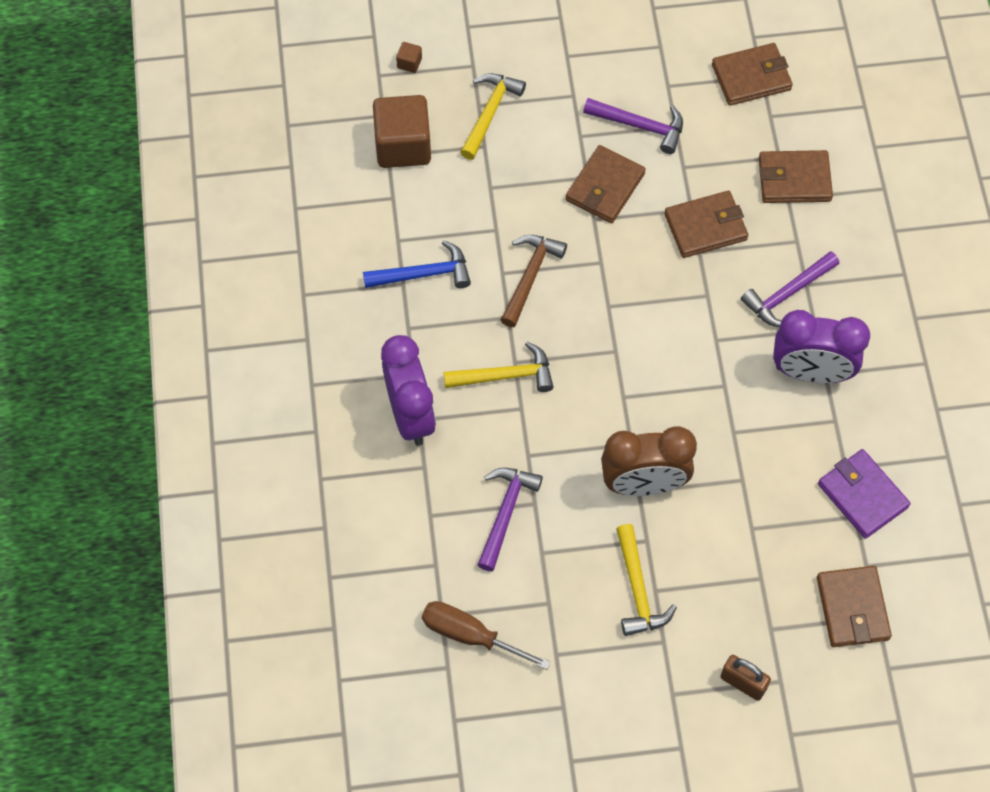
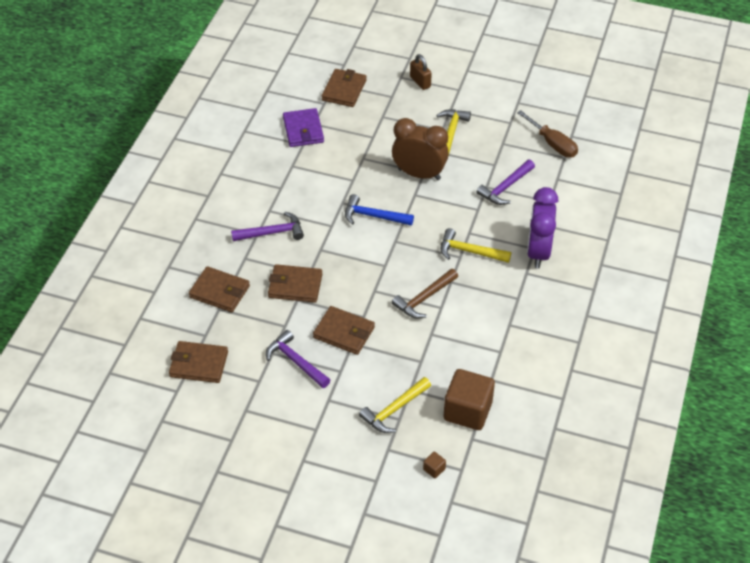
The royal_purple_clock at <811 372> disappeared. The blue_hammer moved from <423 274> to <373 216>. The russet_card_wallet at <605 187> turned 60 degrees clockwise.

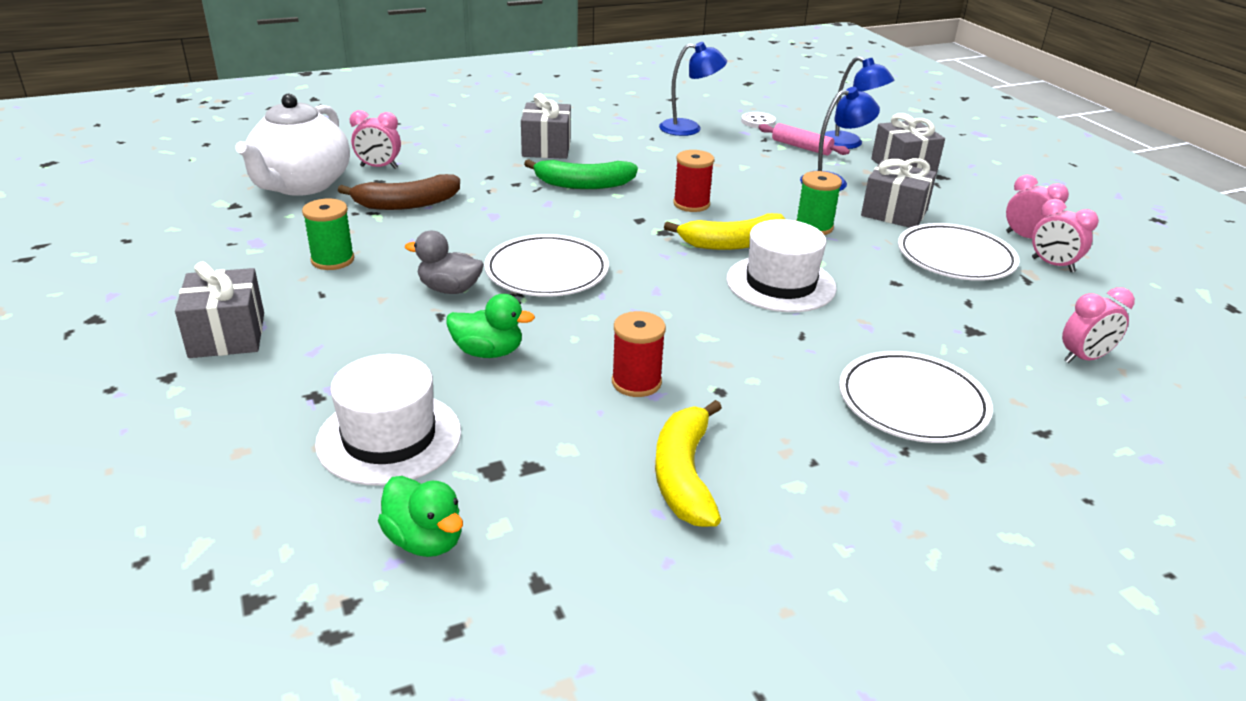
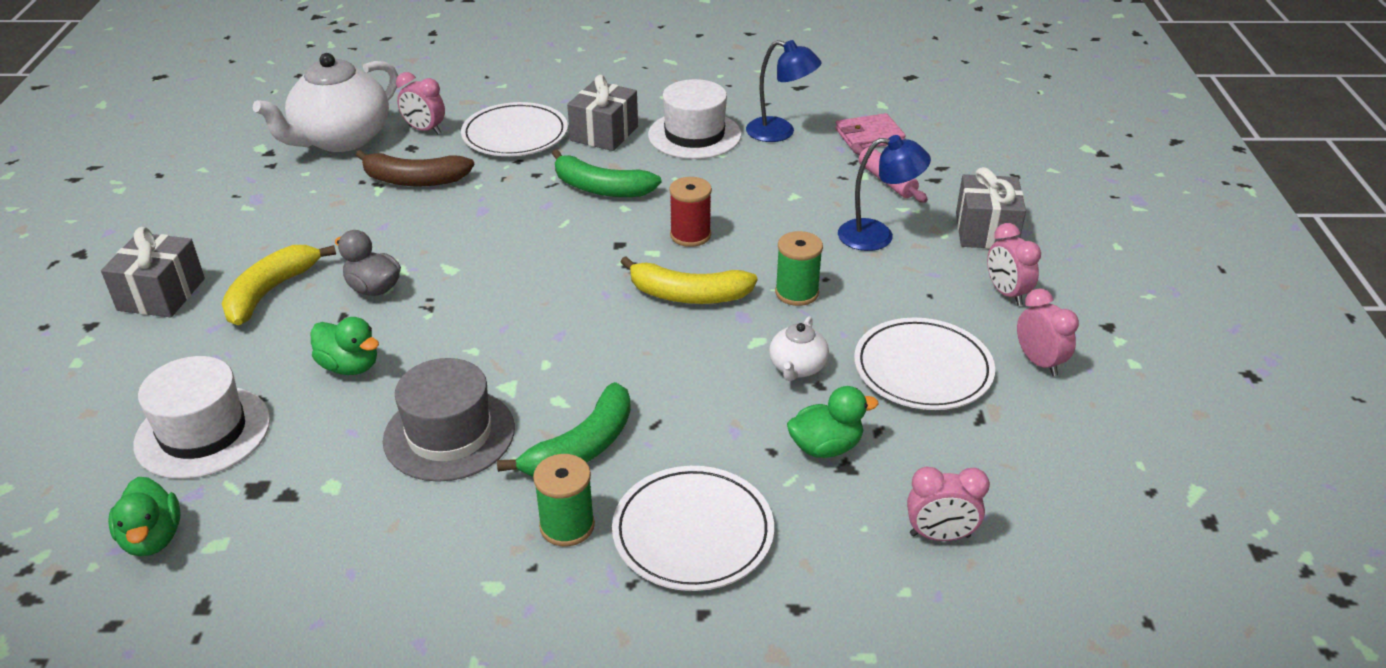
The blue_reading_lamp at <849 144> disappeared. The ash-grey_wrapped_gift at <894 213> disappeared. The emerald_banana_fruit at <582 447> appeared. The white_teapot at <797 368> appeared. The emerald_toy_duck at <825 447> appeared. The emerald_reel_of_thread moved from <332 260> to <567 526>. The white_dinner_plate moved from <547 271> to <515 135>. The golden_banana_fruit moved from <684 475> to <271 292>. The white_hat moved from <780 283> to <694 135>. The rose-pink_clock moved from <1052 265> to <1006 293>. The crimson_reel_of_thread at <636 382> was replaced by the ash-grey_hat at <449 434>. The white_button at <758 122> was replaced by the rose-pink_card_wallet at <869 136>.

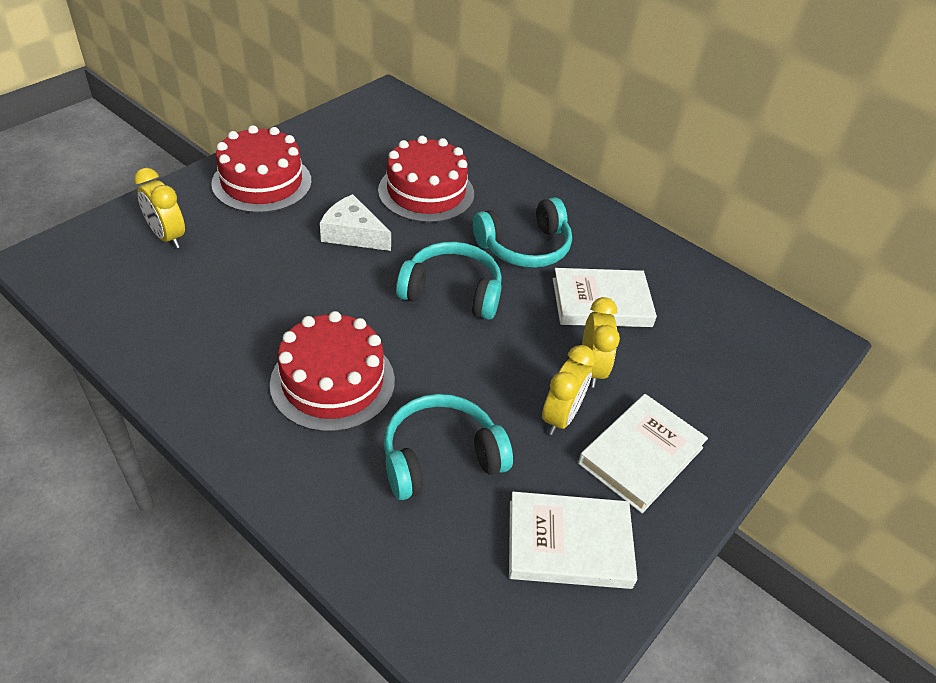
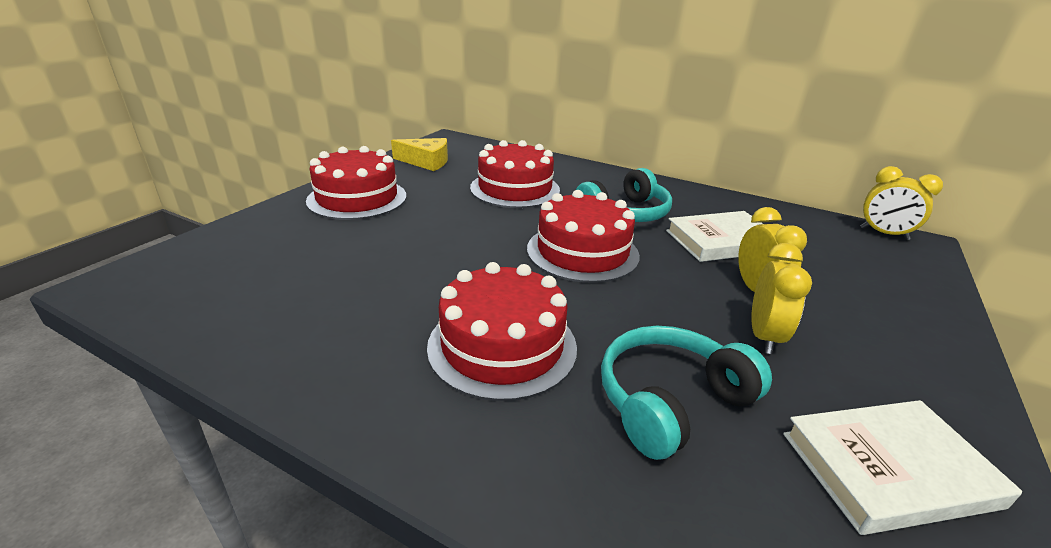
The white_cheese at <353 234> disappeared. The white_hardback at <641 455> disappeared. The golden_cheese at <426 162> appeared. The golden_clock moved from <167 237> to <884 234>. The aqua_headset at <452 292> was replaced by the crimson_cake at <582 252>.

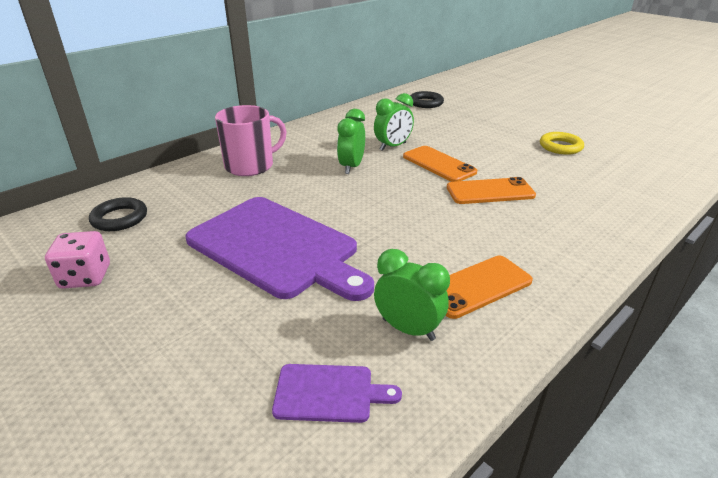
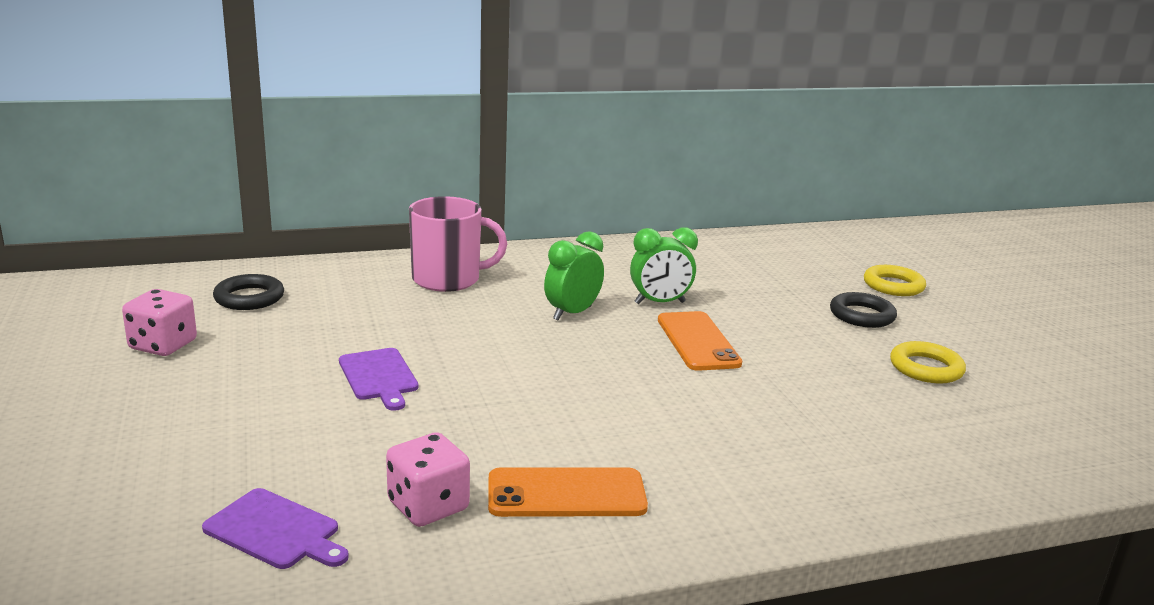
The orange_phone at <490 191> disappeared. The golden_hoop at <893 286> appeared. The jet-black_hoop moved from <426 103> to <862 315>. The emerald_clock at <408 329> was replaced by the rose-pink_game_die at <428 506>. The royal_purple_bread_board at <277 247> changed to 0.44 times the size.

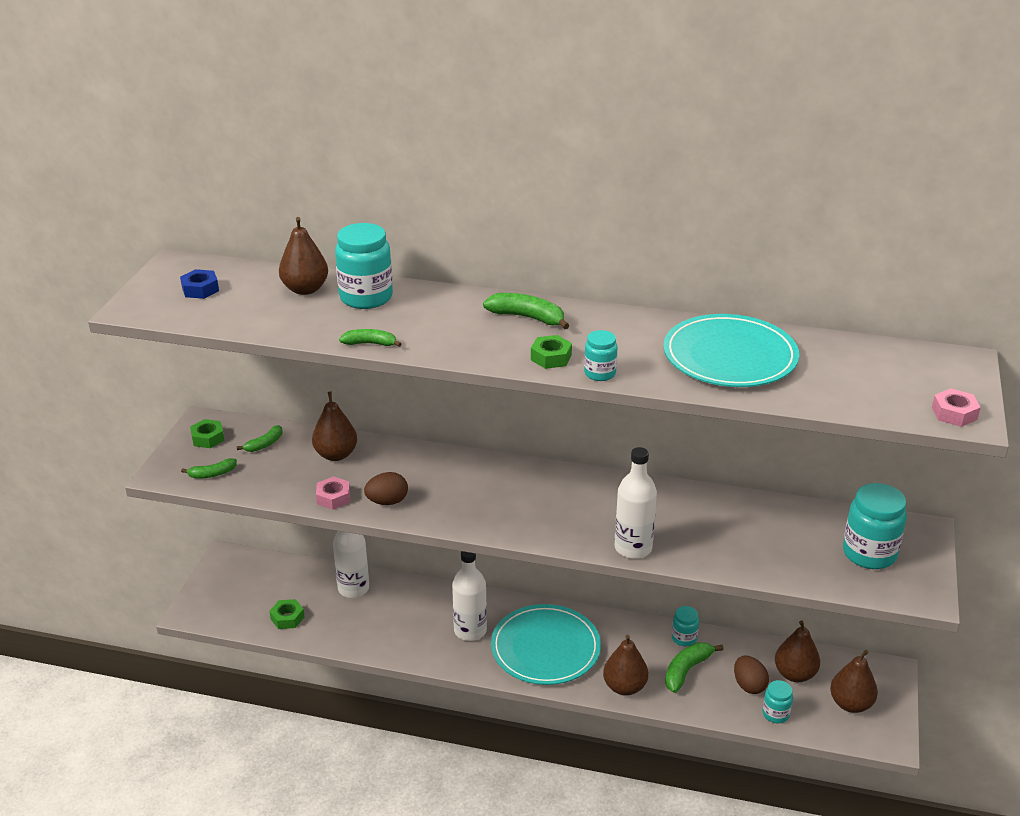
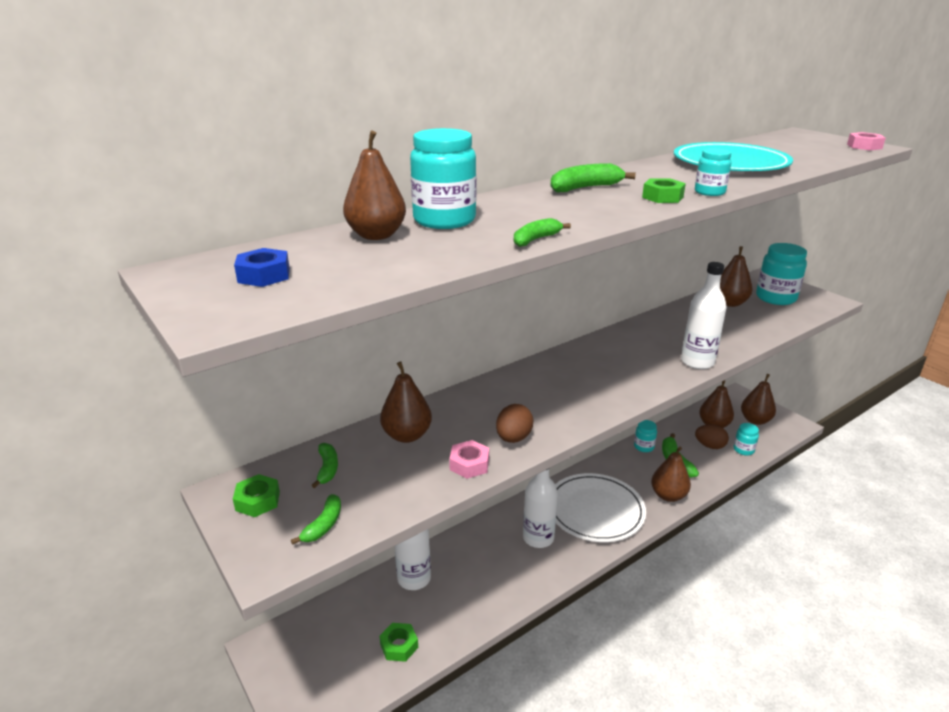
The russet_pear_fruit at <729 303> appeared. The aqua_dinner_plate at <545 648> became the white_dinner_plate at <595 510>.

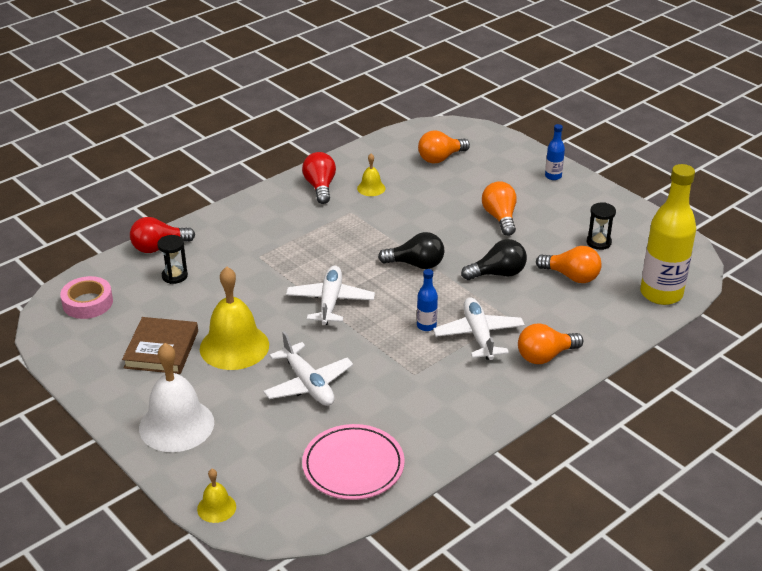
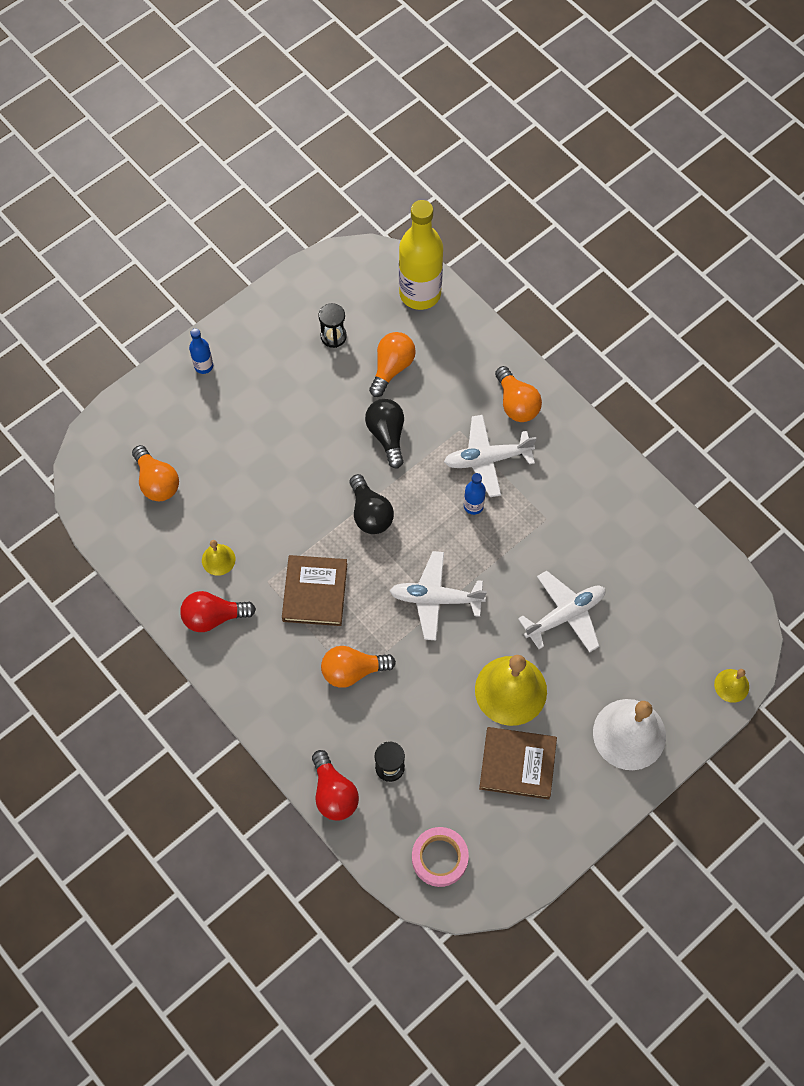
The rose-pink_dinner_plate at <353 466> disappeared. The russet_hardback at <315 592> appeared. The orange_lightbulb moved from <500 218> to <353 671>. The jet-black_lightbulb at <416 264> turned 150 degrees clockwise.

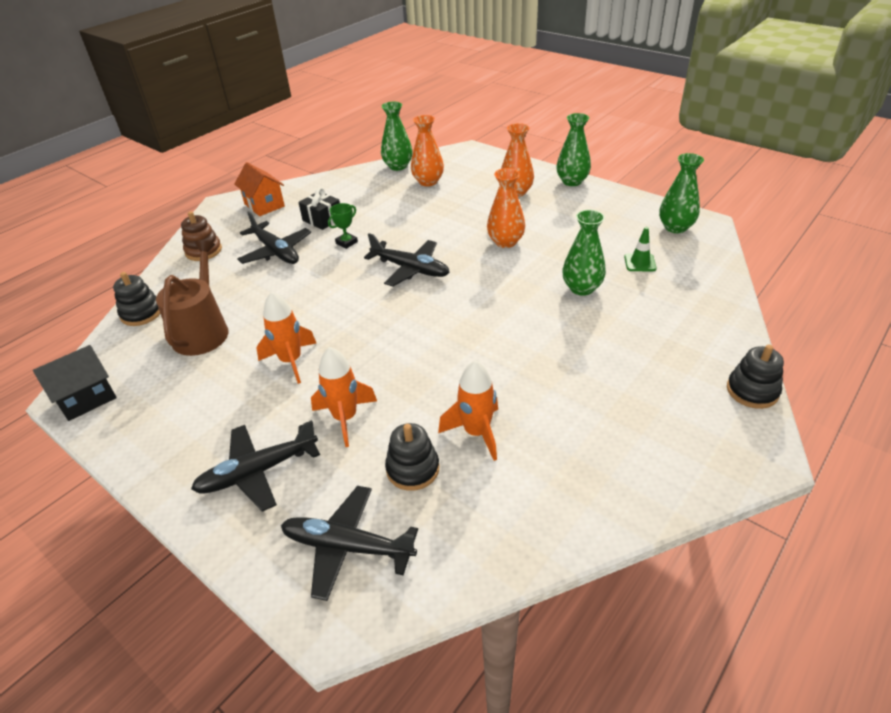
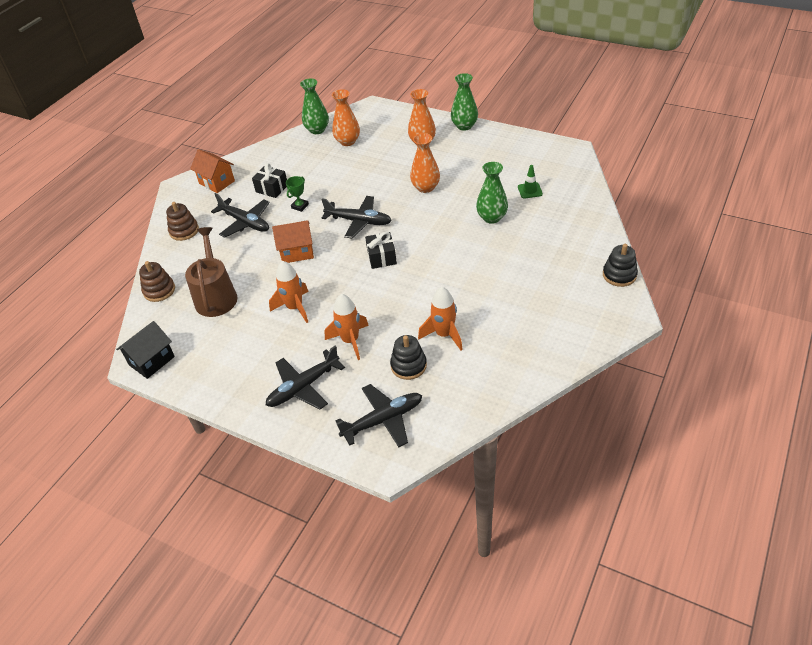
The emerald_tall_vase at <675 227> disappeared. The orange_cottage at <297 252> appeared. The jet-black_wrapped_gift at <382 257> appeared. The jet-black_stacking_toy at <141 313> became the russet_stacking_toy at <159 290>. The jet-black_aeroplane at <348 547> turned 150 degrees clockwise.

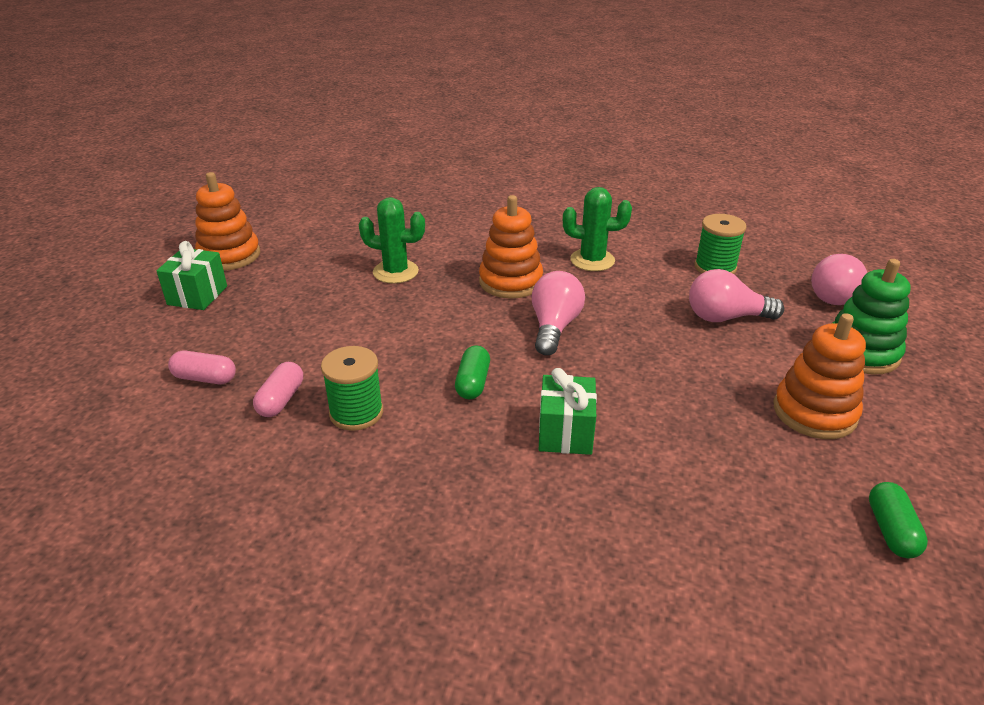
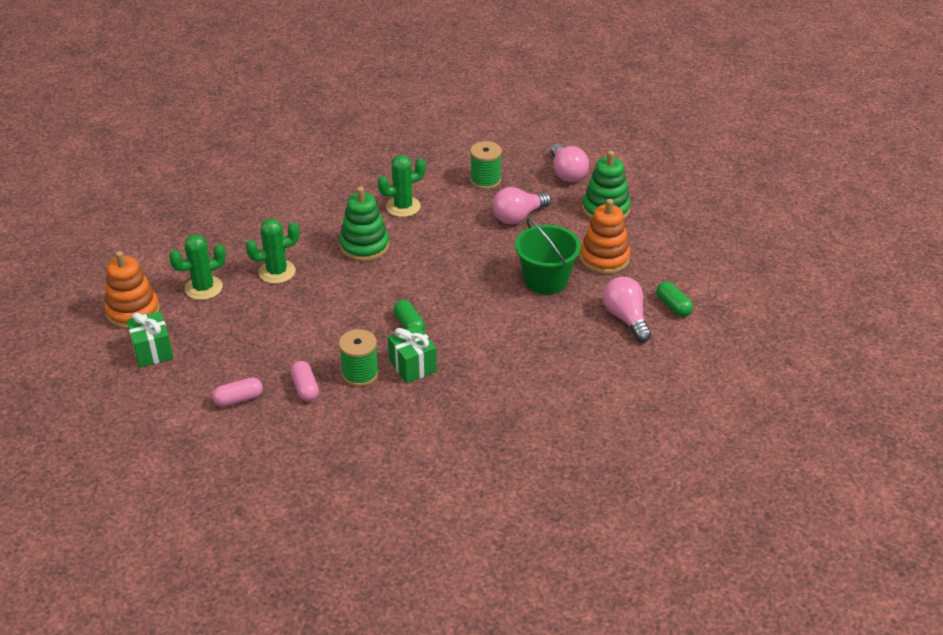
The emerald_prickly_plant at <203 288> appeared. The emerald_sand_bucket at <546 280> appeared. The rose-pink_lightbulb moved from <554 327> to <626 318>. The emerald_wrapped_gift moved from <565 433> to <412 366>. The orange_stacking_toy at <510 282> became the emerald_stacking_toy at <364 246>.

